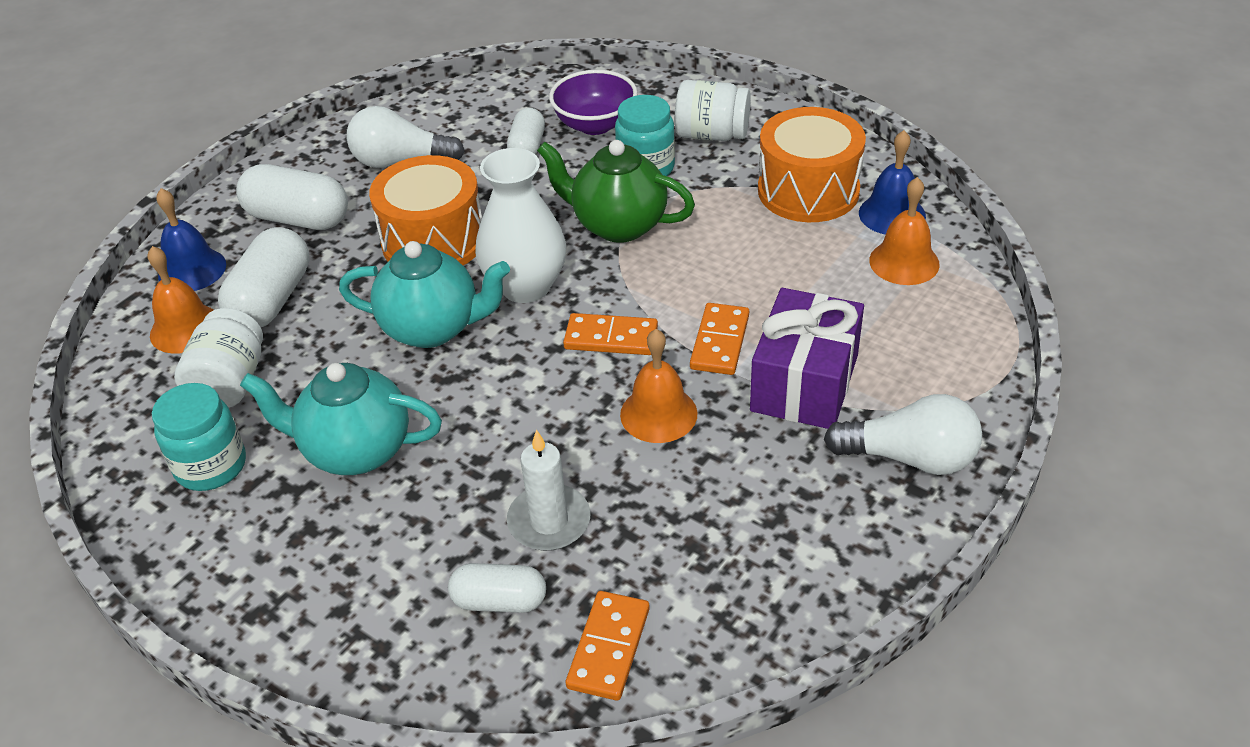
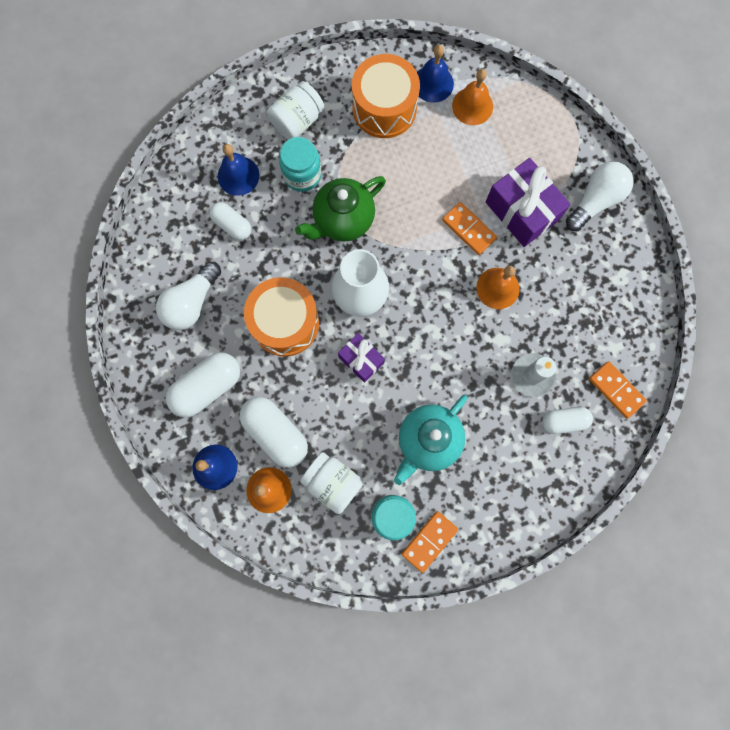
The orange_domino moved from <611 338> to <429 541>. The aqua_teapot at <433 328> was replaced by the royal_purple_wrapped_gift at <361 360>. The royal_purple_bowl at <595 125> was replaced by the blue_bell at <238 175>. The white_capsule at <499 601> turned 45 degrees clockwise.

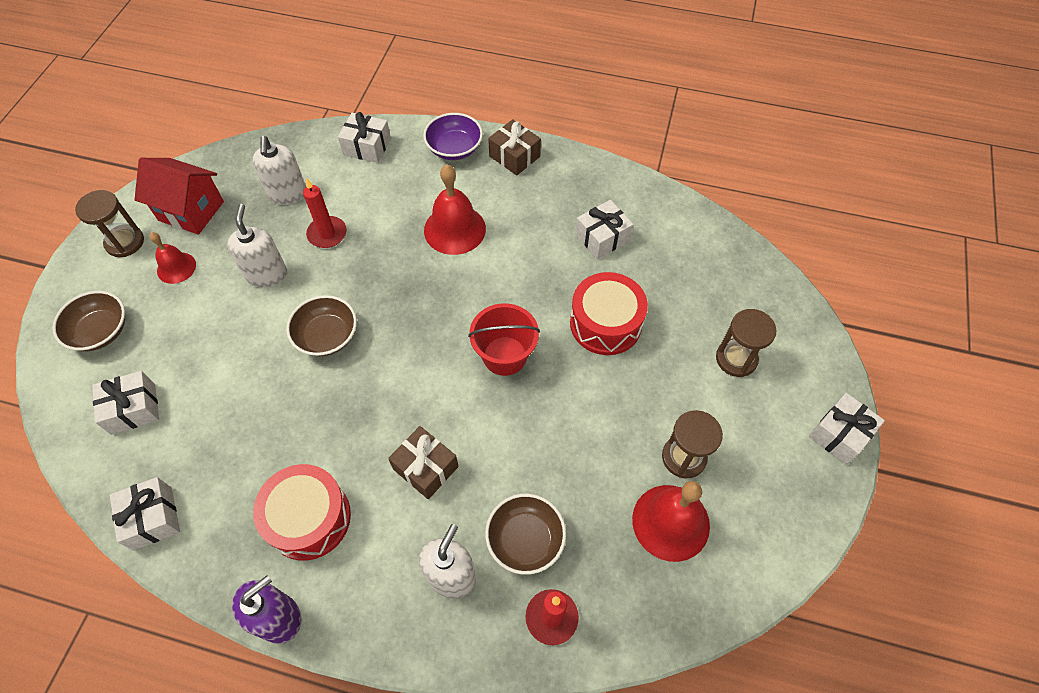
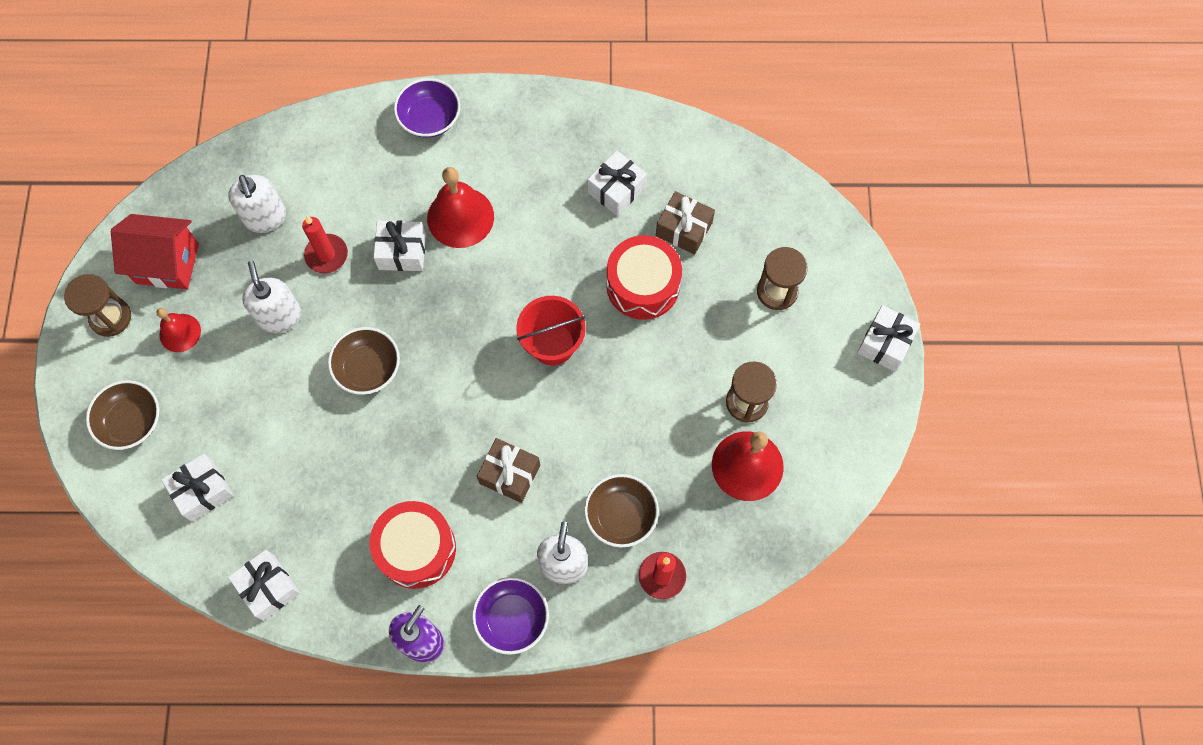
The royal_purple_bowl at <512 618> appeared. The white_wrapped_gift moved from <367 147> to <402 252>. The russet_wrapped_gift moved from <514 156> to <684 229>.

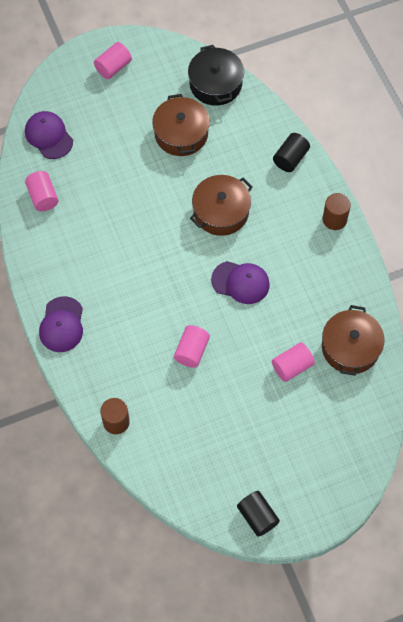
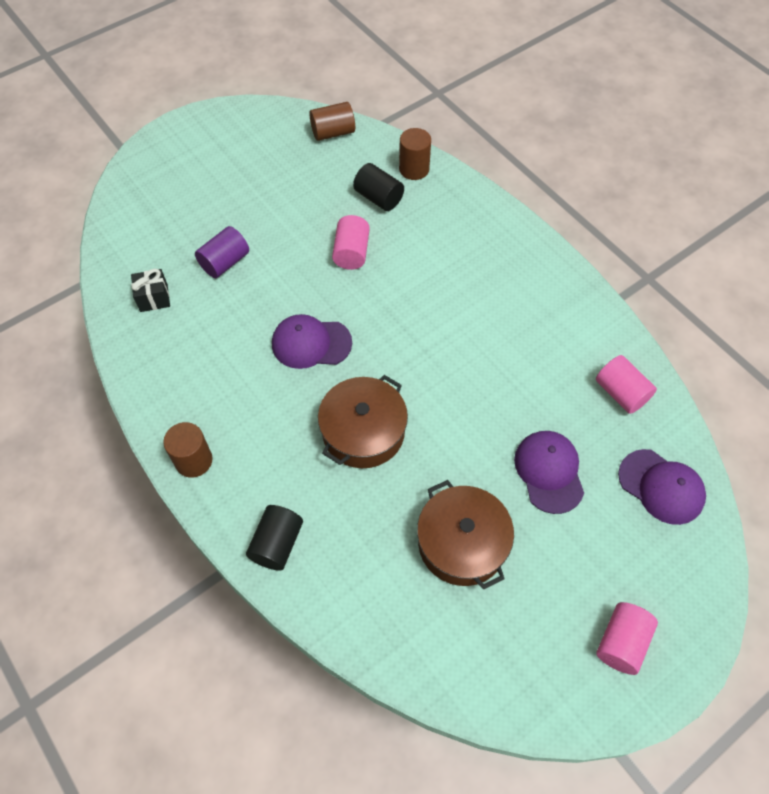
The jet-black_pot at <215 84> disappeared. The russet_cylinder_shape at <333 132> appeared. The royal_purple_baseball_cap moved from <62 325> to <549 472>. The jet-black_cylinder_shape moved from <257 517> to <378 198>. The russet_pot at <350 347> was replaced by the jet-black_wrapped_gift at <154 298>. The rose-pink_cylinder_shape at <292 366> became the royal_purple_cylinder_shape at <225 262>.

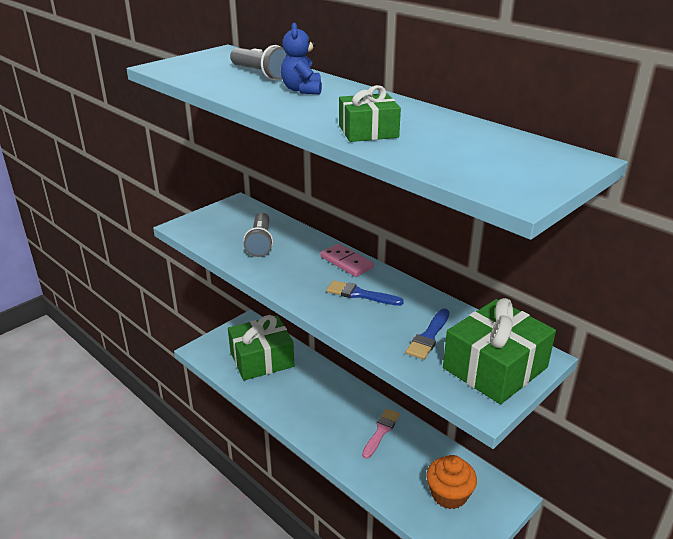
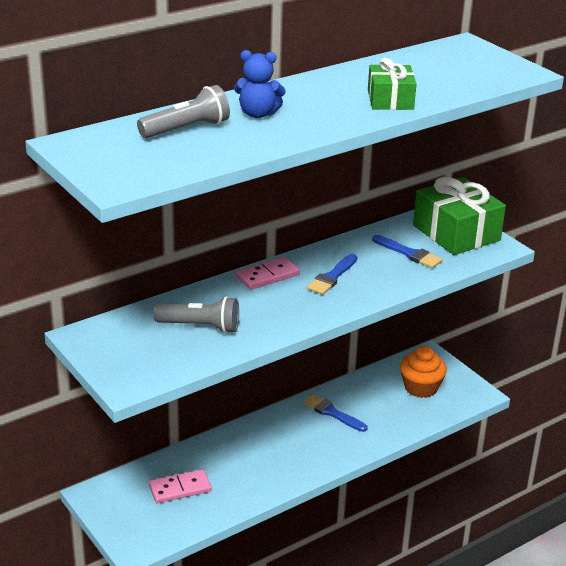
The emerald_wrapped_gift at <262 359> was replaced by the rose-pink_domino at <180 488>. The rose-pink_paintbrush at <381 431> became the blue_paintbrush at <332 413>.

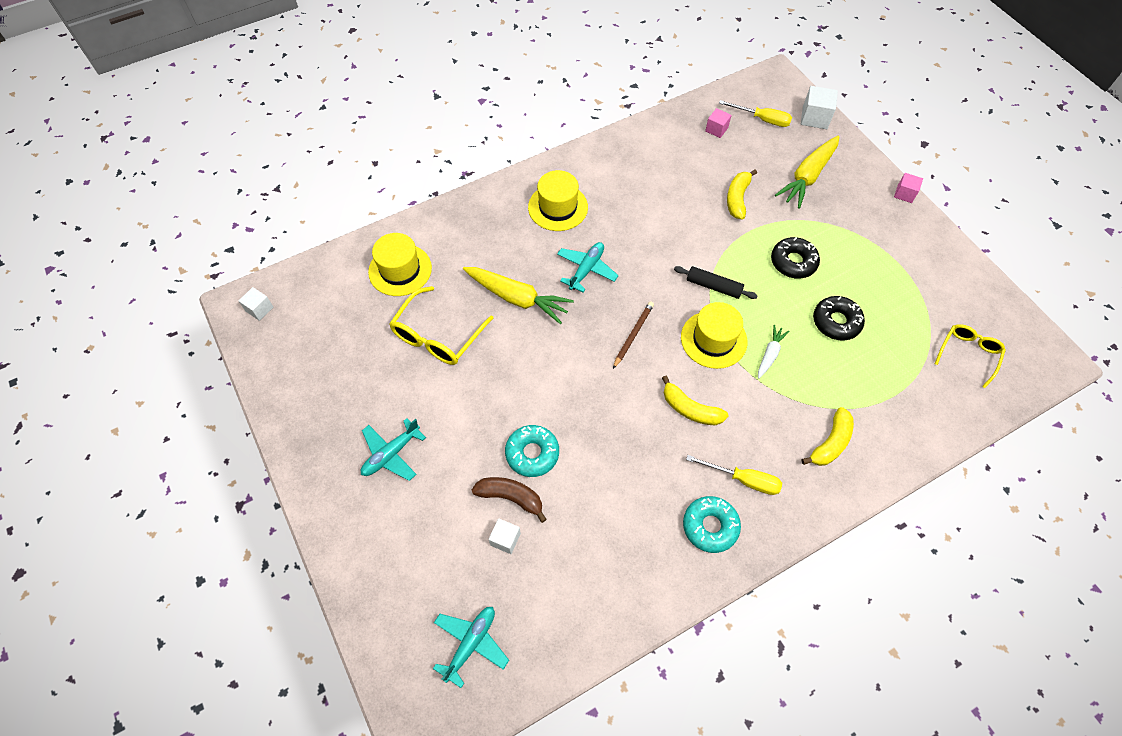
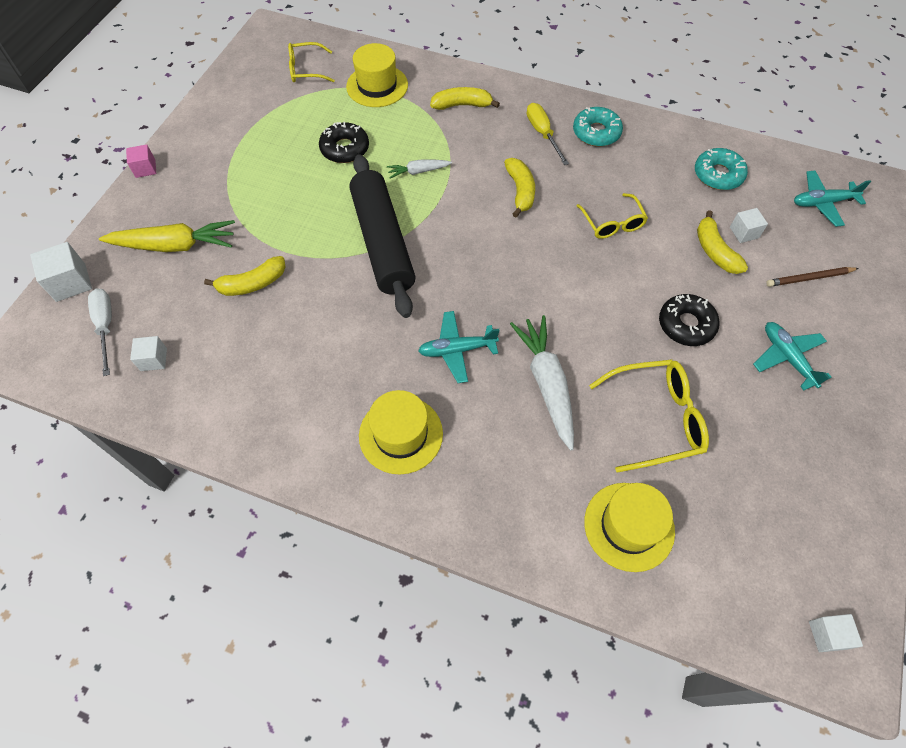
The golden_eyeglasses at <612 223> appeared. The aqua_glazed_donut moved from <532 453> to <718 175>. The russet_pencil moved from <633 335> to <809 278>. The golden_hat moved from <713 339> to <377 86>. The jet-black_glazed_donut moved from <793 262> to <686 324>. The golden_toy_carrot at <517 298> became the white_toy_carrot at <547 384>. The russet_banana_fruit at <511 497> became the golden_banana_fruit at <714 251>. The rose-pink_block at <716 129> became the white_block at <154 359>. The golden_hand_screwdriver at <762 119> became the white_hand_screwdriver at <106 326>. The aqua_aeroplane at <391 454> turned 120 degrees counterclockwise. The jet-black_rolling_pin at <714 286> changed to 2.12 times the size.

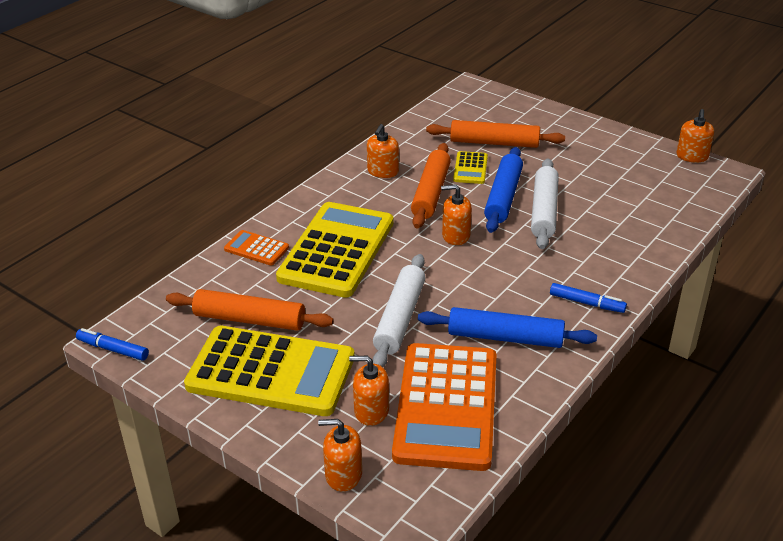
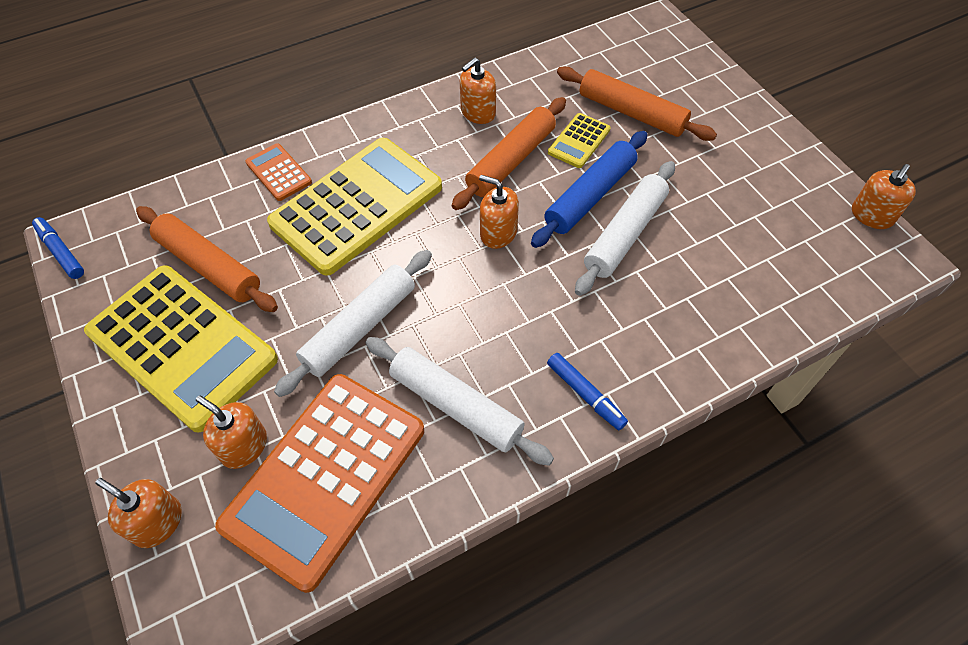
The blue_rolling_pin at <505 337> became the white_rolling_pin at <456 405>.

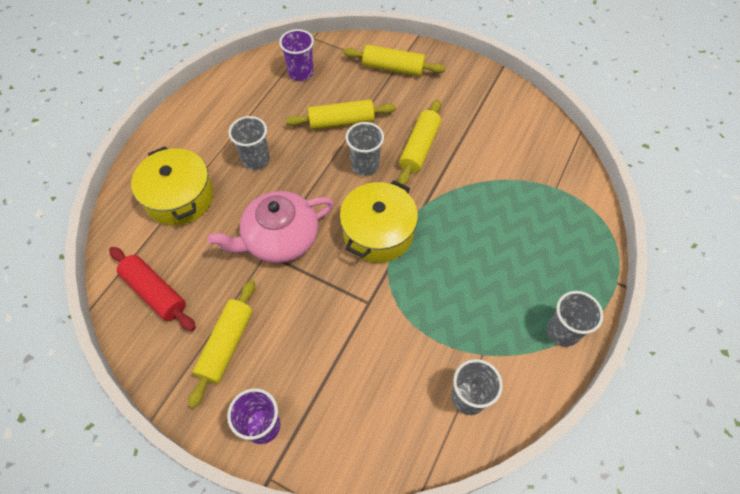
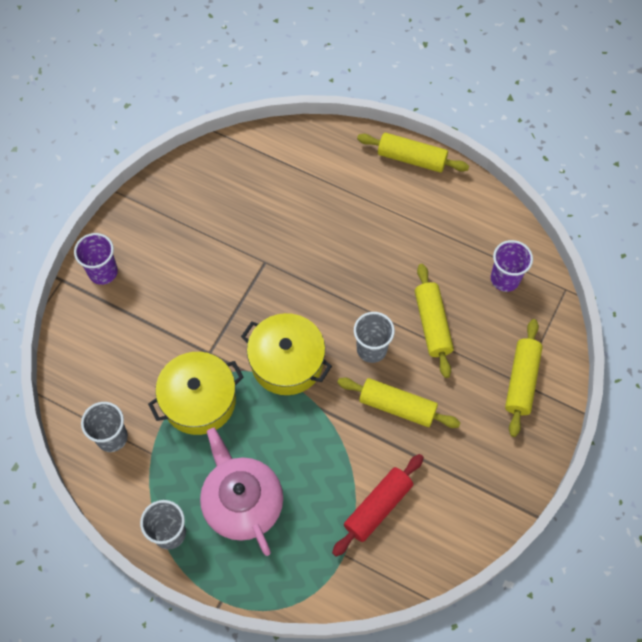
The ash-grey_tumbler at <256 159> disappeared. The crimson_rolling_pin moved from <155 292> to <378 507>. The golden_pot moved from <179 197> to <199 400>. The golden_rolling_pin moved from <226 345> to <411 158>. The rose-pink_teapot moved from <280 238> to <242 502>.

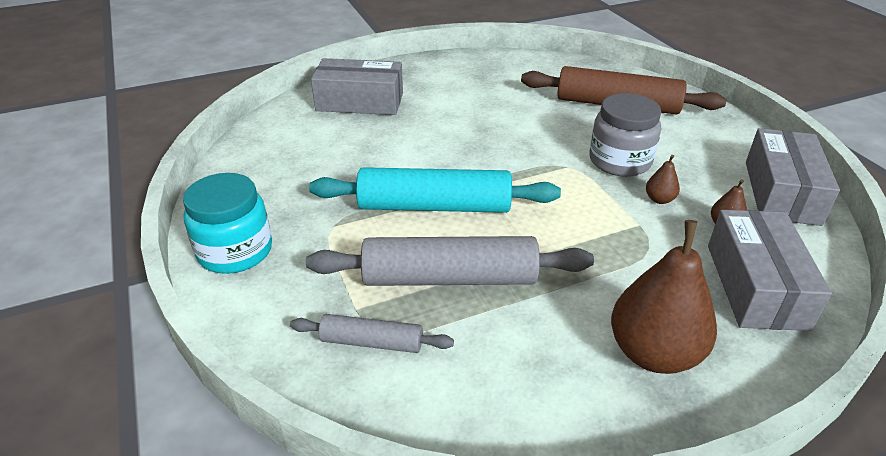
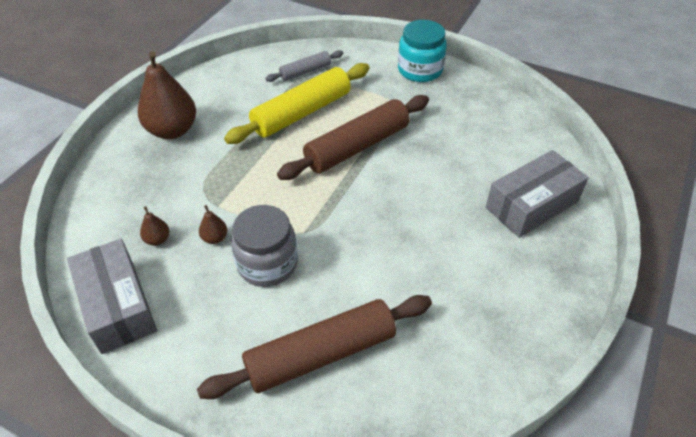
The ash-grey_parcel at <755 286> disappeared. The ash-grey_rolling_pin at <449 278> became the golden_rolling_pin at <301 113>. The aqua_rolling_pin at <434 206> became the russet_rolling_pin at <357 147>.

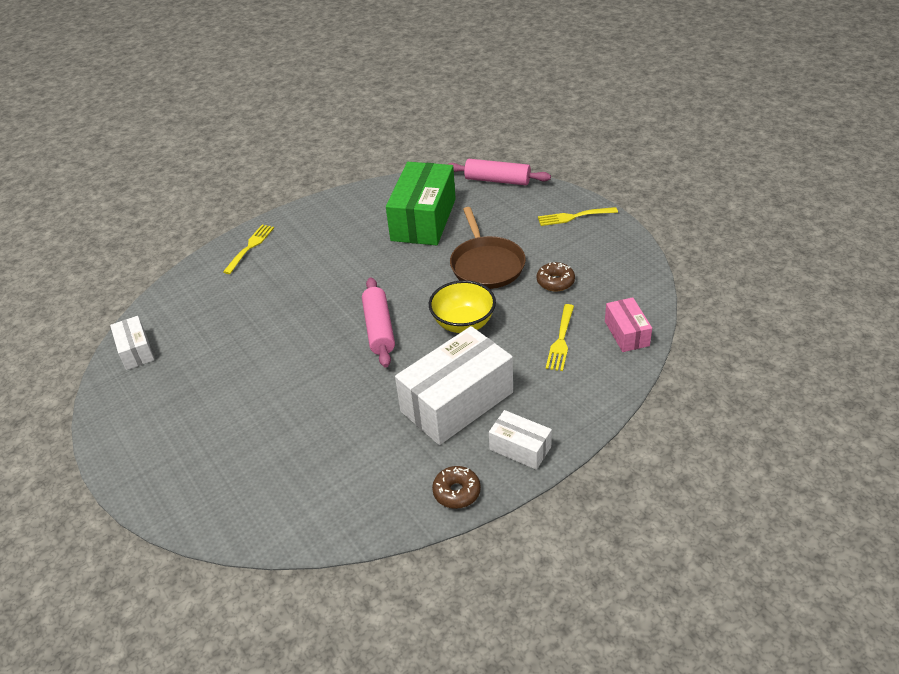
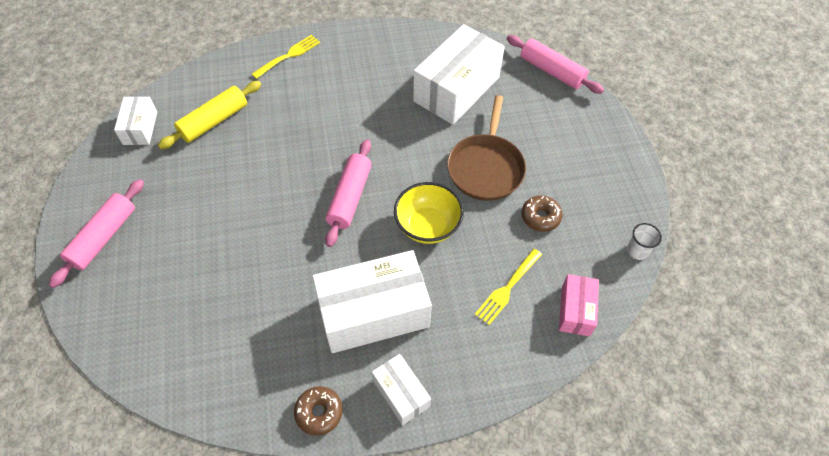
The golden_fork at <574 217> disappeared. The rose-pink_rolling_pin at <103 237> appeared. The golden_rolling_pin at <214 121> appeared. The white_tumbler at <637 251> appeared. The emerald_parcel at <423 219> became the white_parcel at <456 89>.

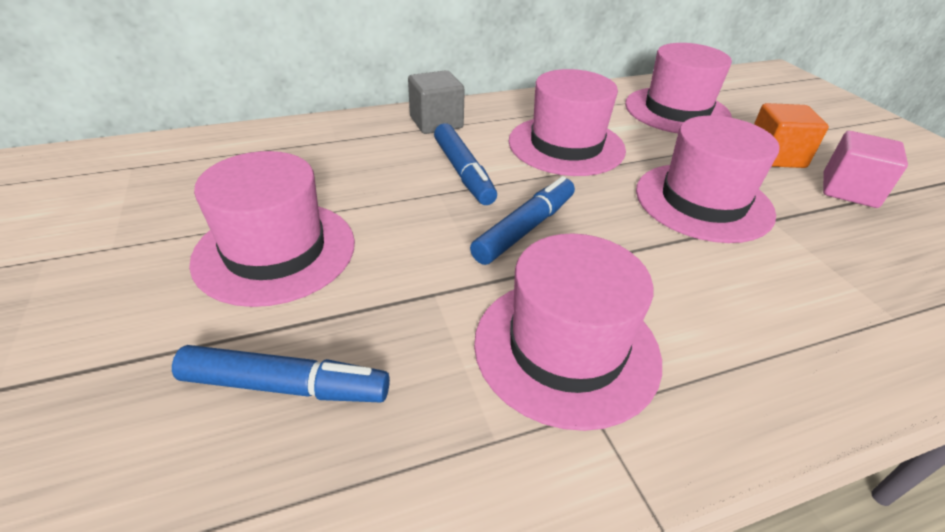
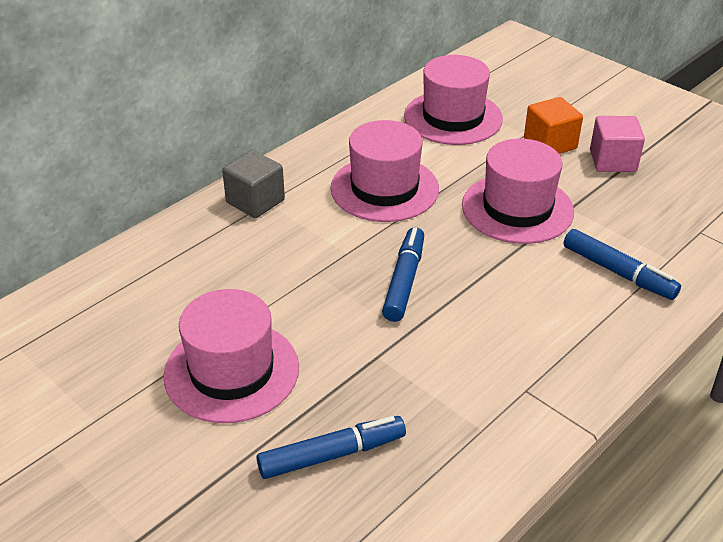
The rose-pink_hat at <566 348> disappeared. The blue_marker_pen moved from <463 172> to <618 272>.

